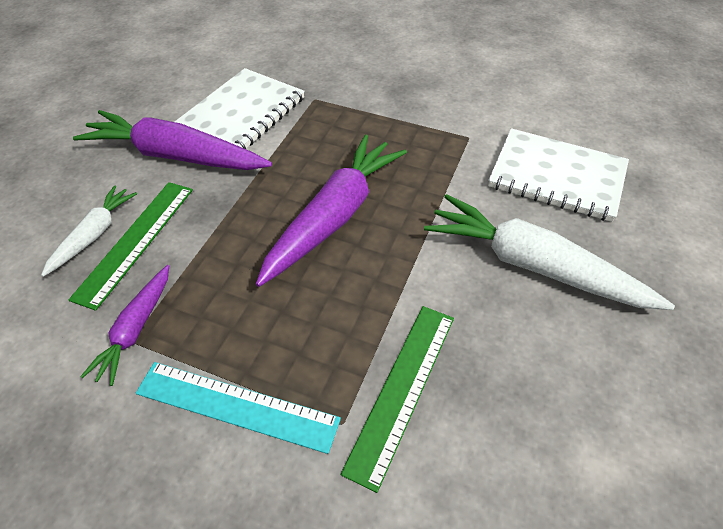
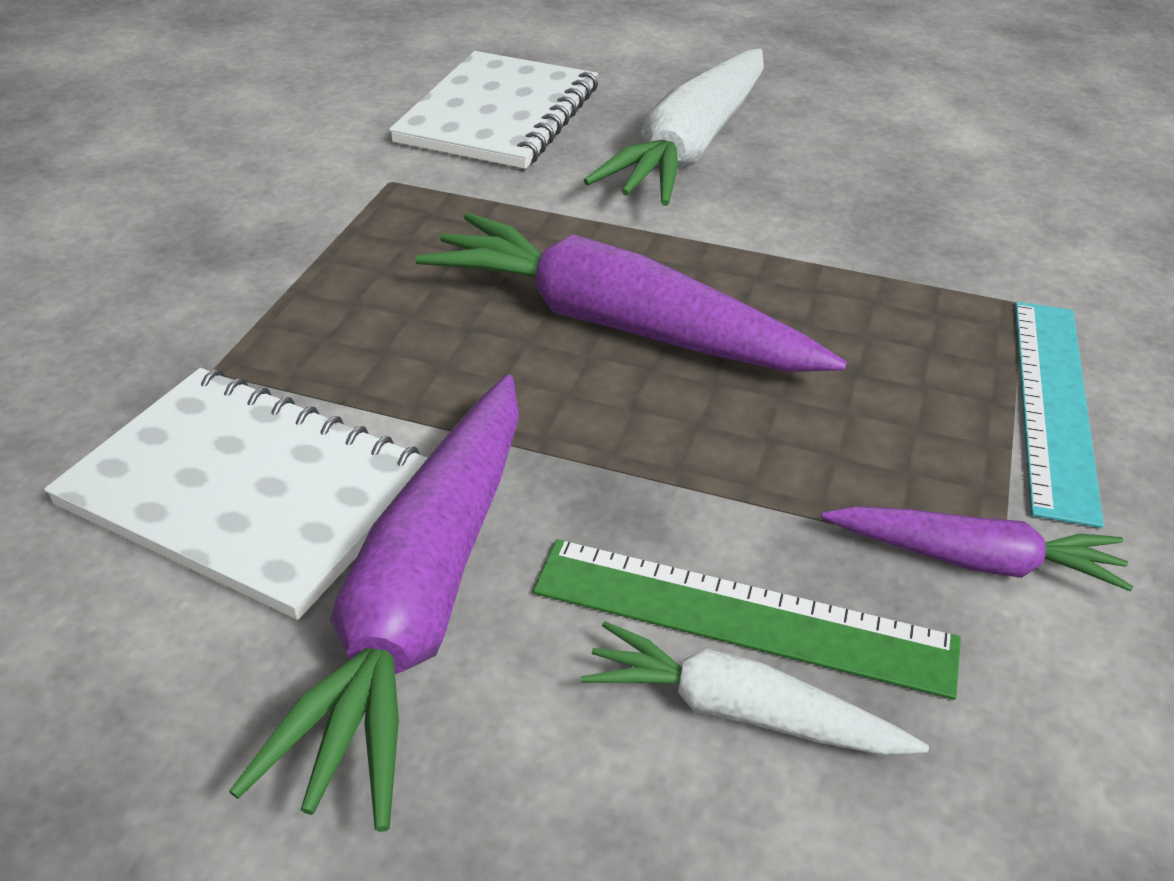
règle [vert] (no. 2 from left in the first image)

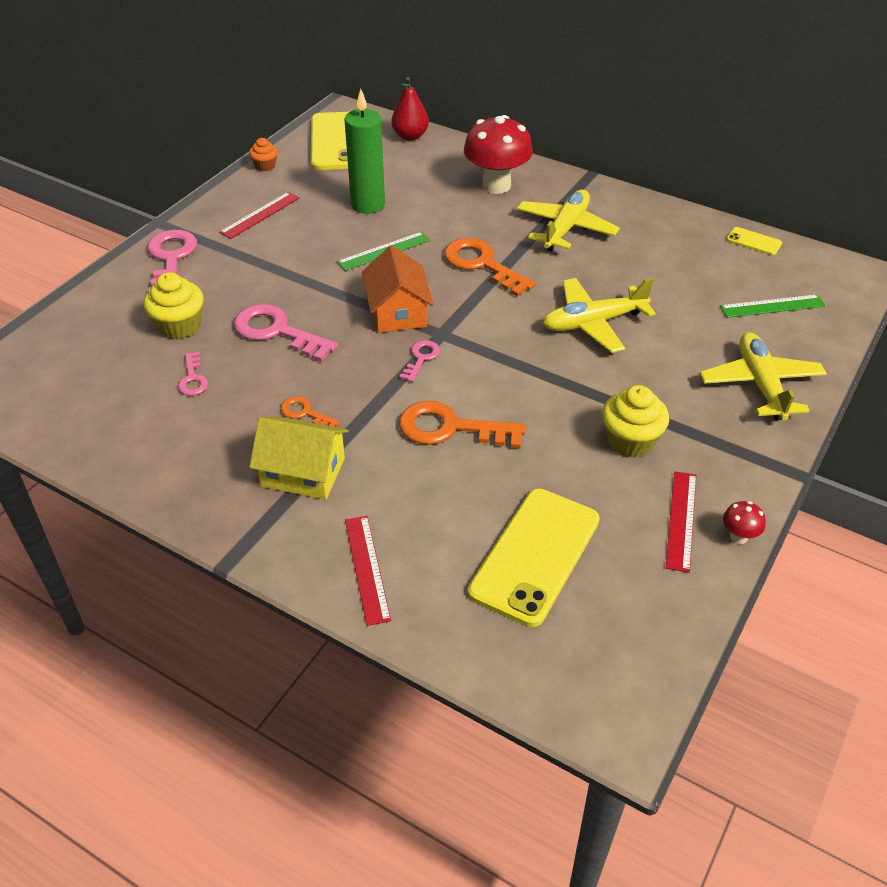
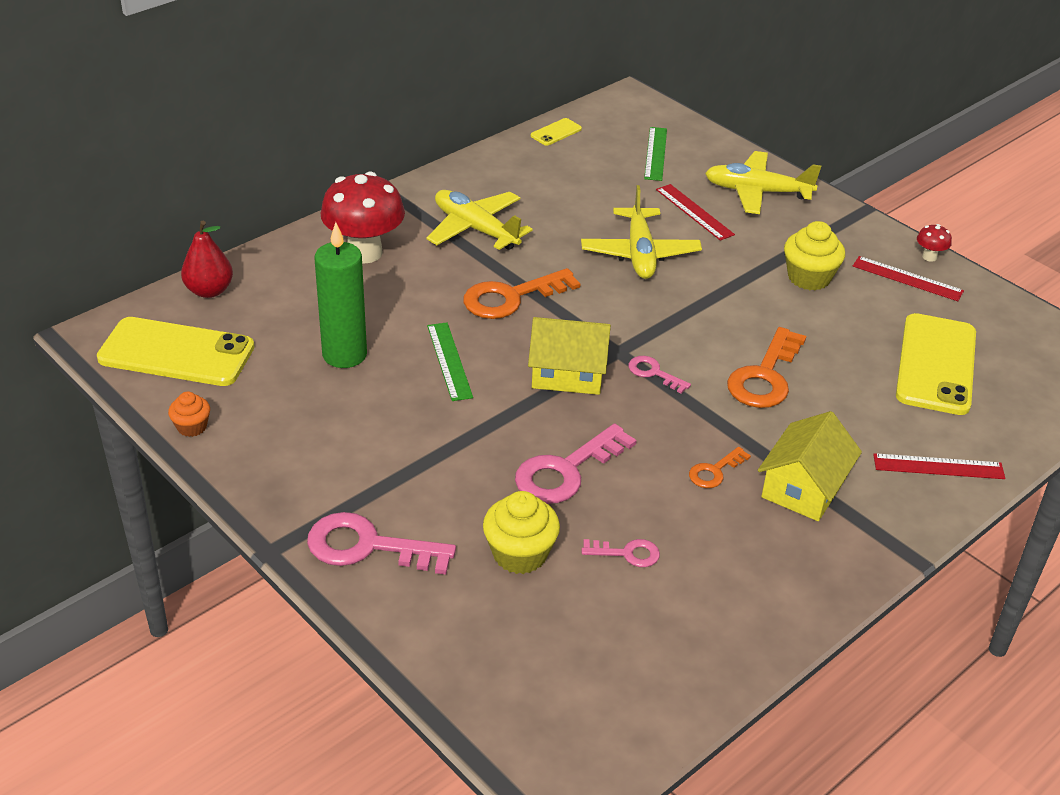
maison [jaune] (no. 1 from left); règle [rouge] (no. 1 from left); téléphone [jaune] (no. 3 from left)

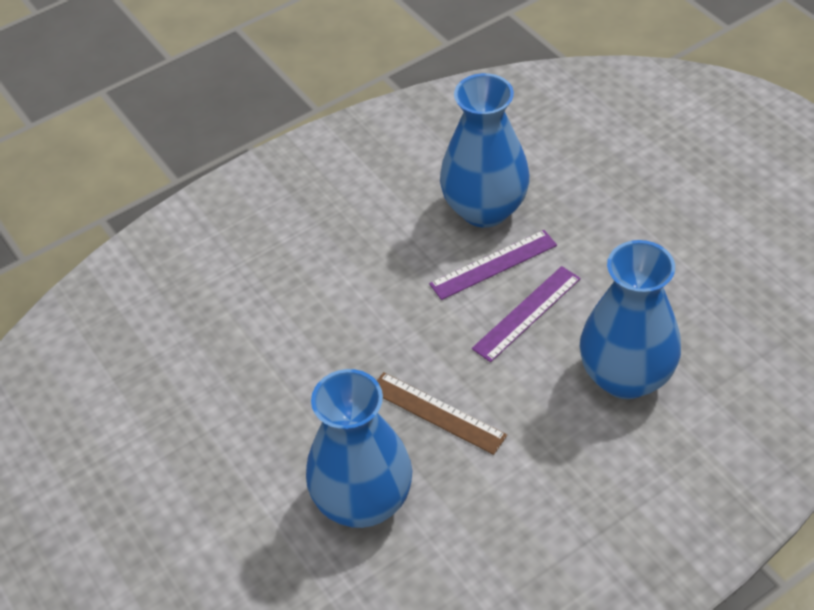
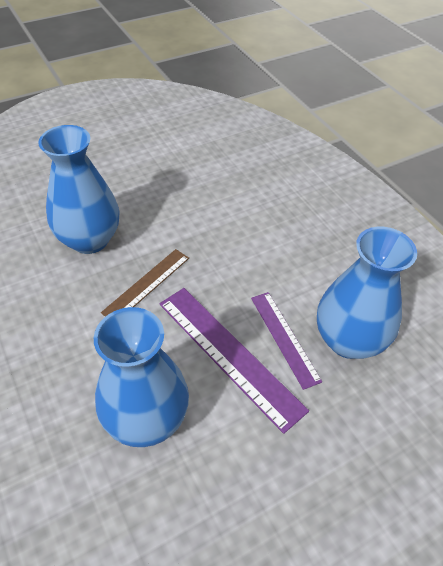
règle [violet] (no. 1 from left)

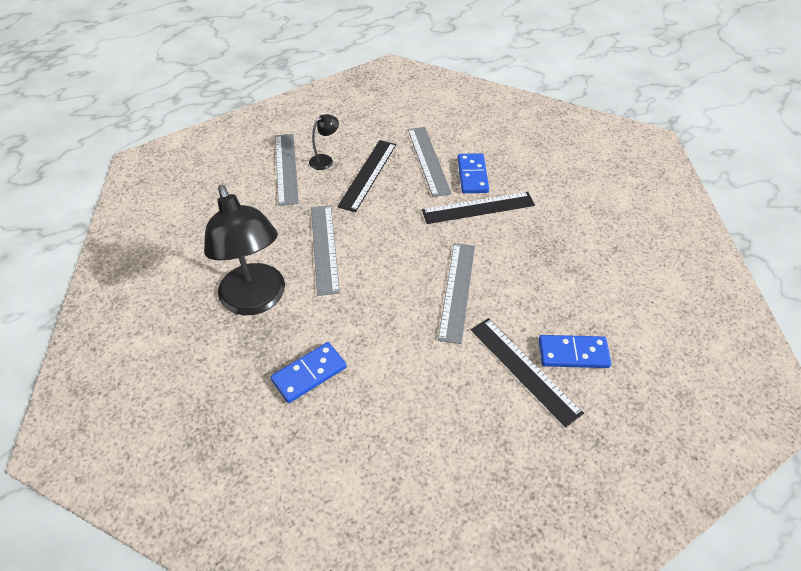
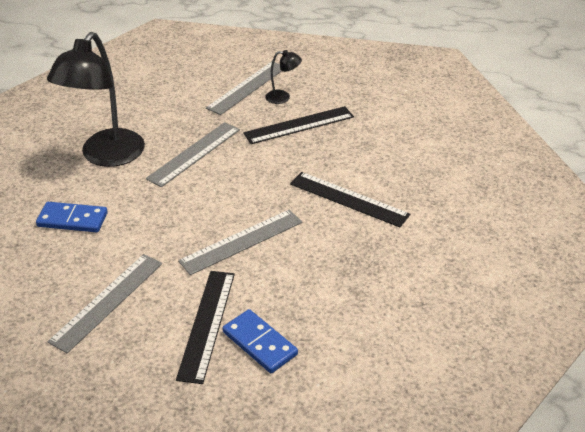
règle [gris] (no. 1 from left); domino [bleu] (no. 2 from left in the first image)

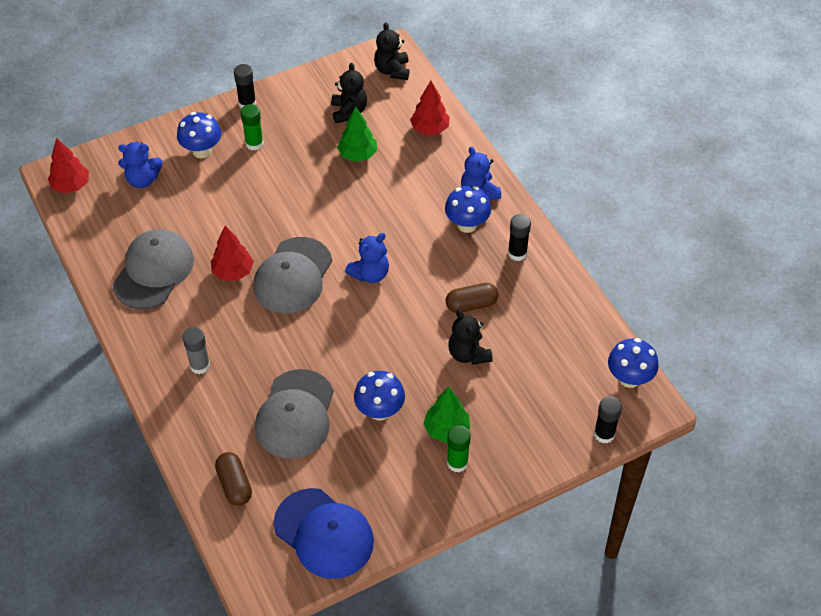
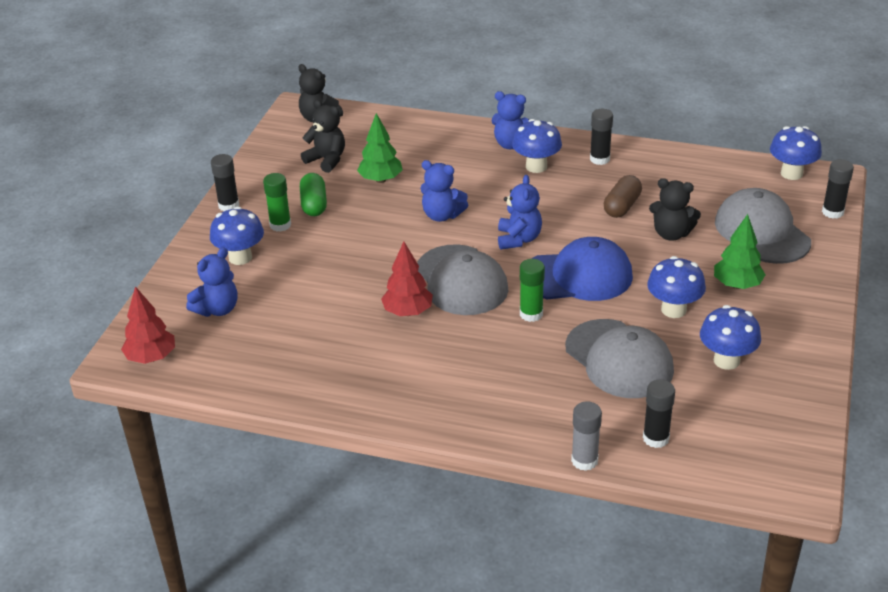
gélule [vert]; ours en peluche [bleu] (no. 2 from left); bâton de colle [vert] (no. 2 from left); casquette [bleu]; bâton de colle [gris]; bâton de colle [noir] (no. 3 from left); champignon [bleu] (no. 4 from left); casquette [gris] (no. 3 from left); arbre [rouge] (no. 3 from left in the first image)

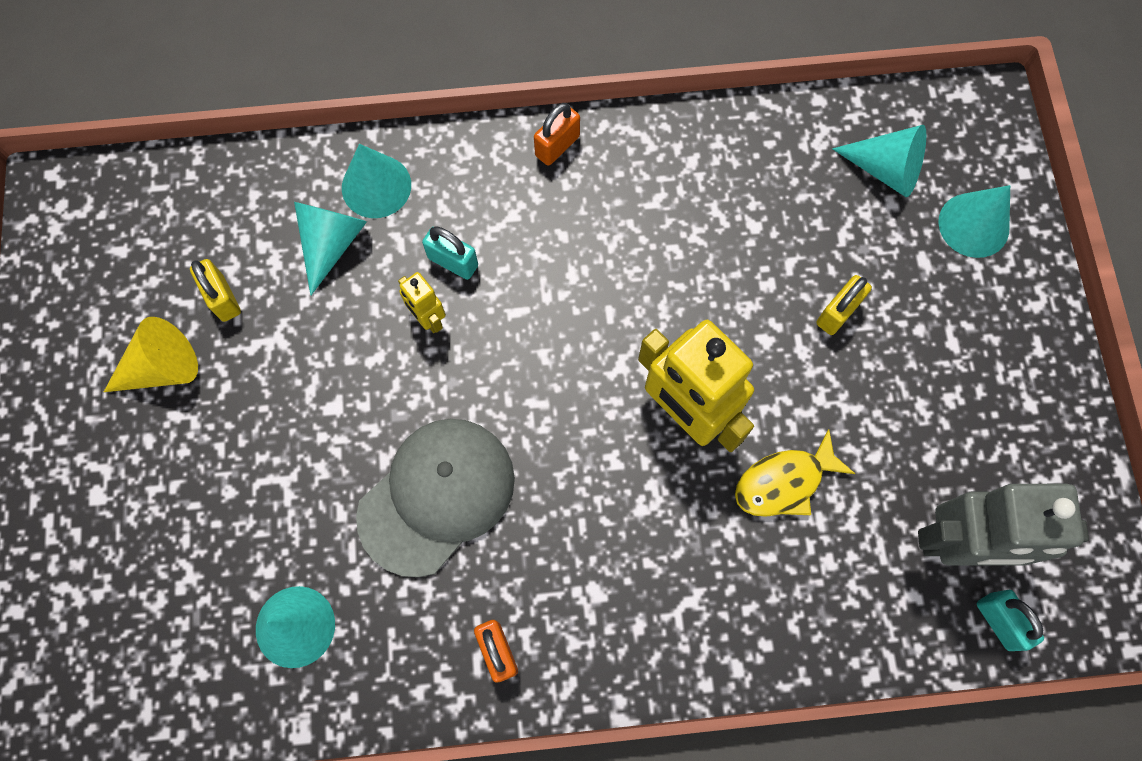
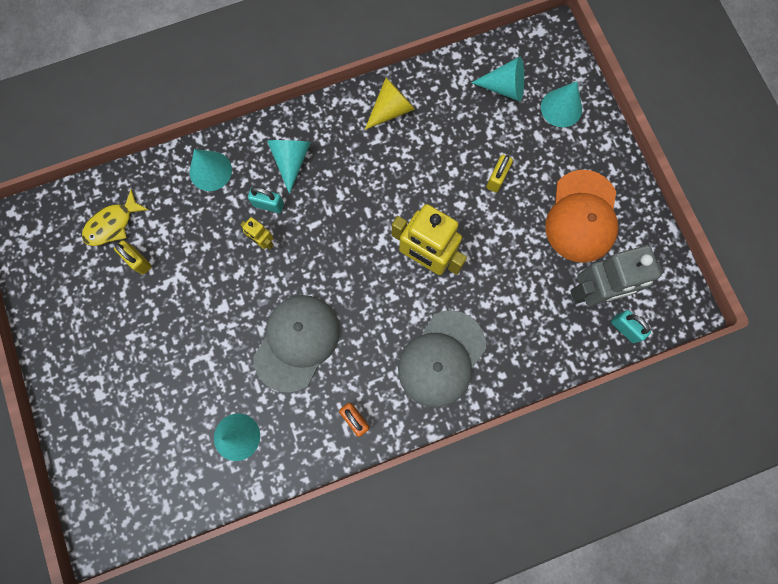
poisson [jaune]; cône [turquoise] (no. 3 from left); cône [jaune]; casquette [gris] (no. 2 from left); casquette [orange]; cadenas [orange] (no. 2 from left in the first image)

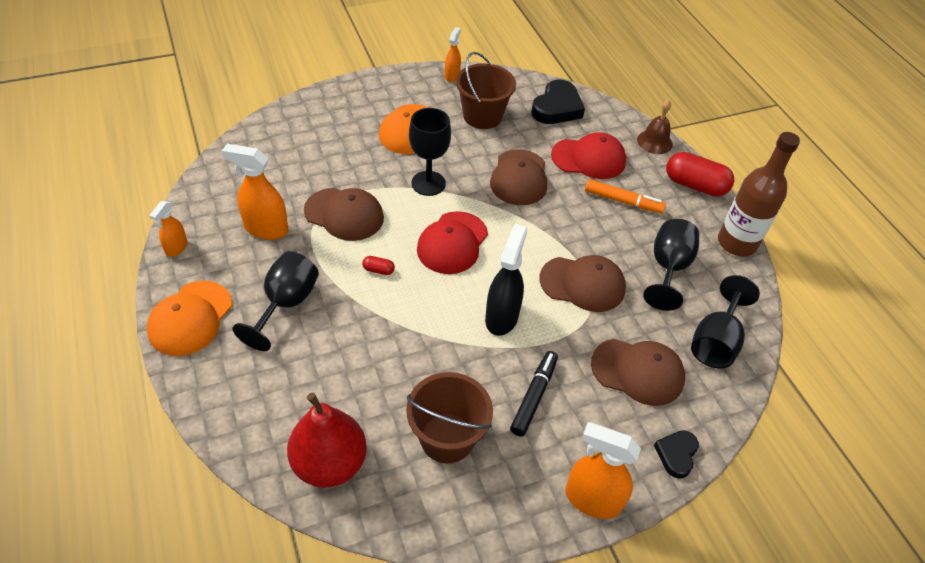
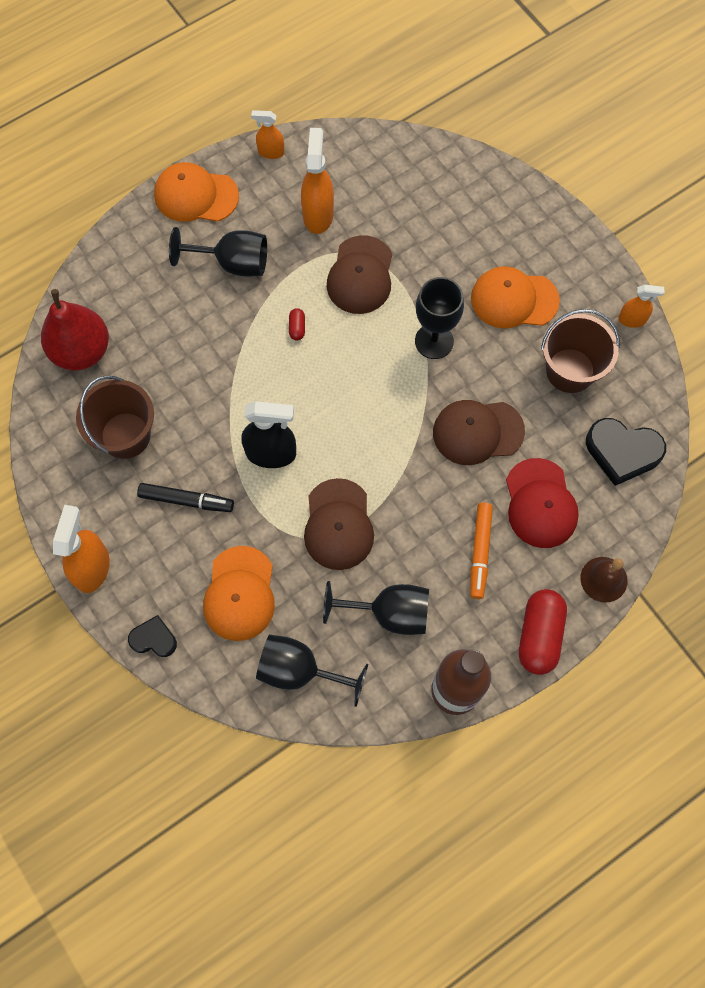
casquette [orange] (no. 2 from left); casquette [rouge] (no. 1 from left in the first image)

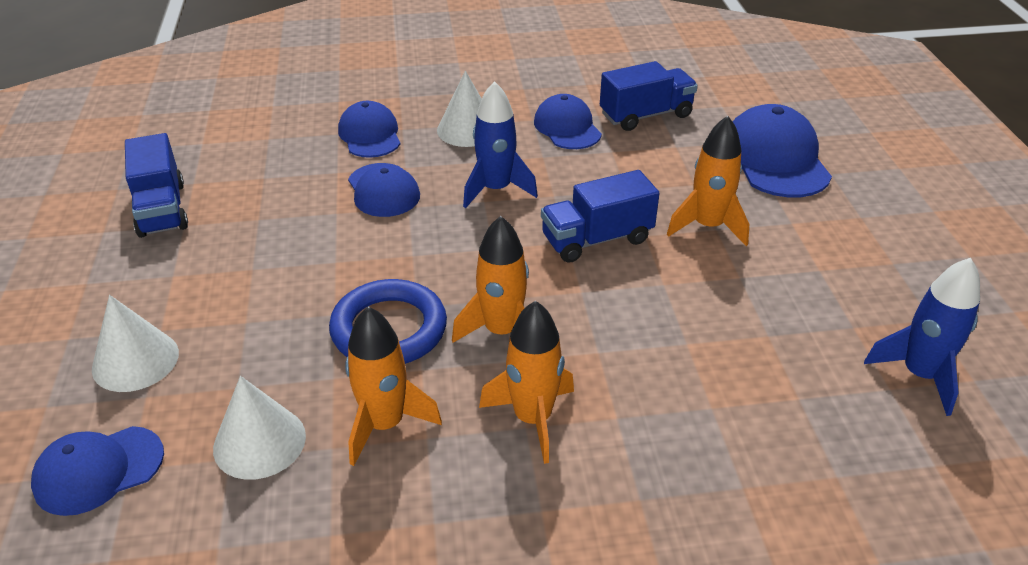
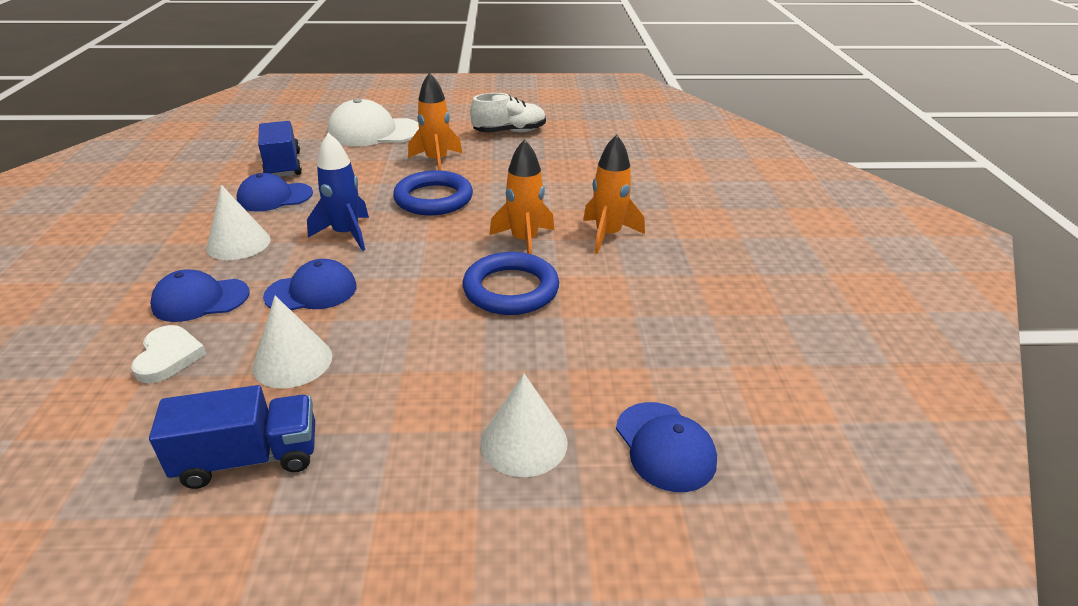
cœur [blanc]; cône [blanc] (no. 2 from left); casquette [blanc]; anneau [bleu] (no. 1 from left); chaussure [blanc]; fusée [orange] (no. 1 from left in the first image); fusée [bleu] (no. 2 from left in the first image)

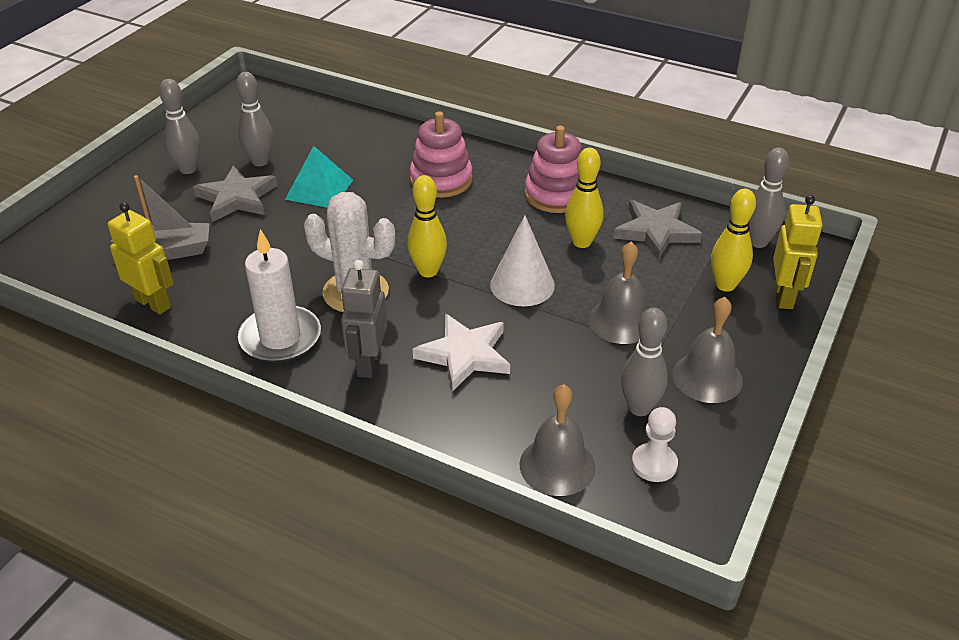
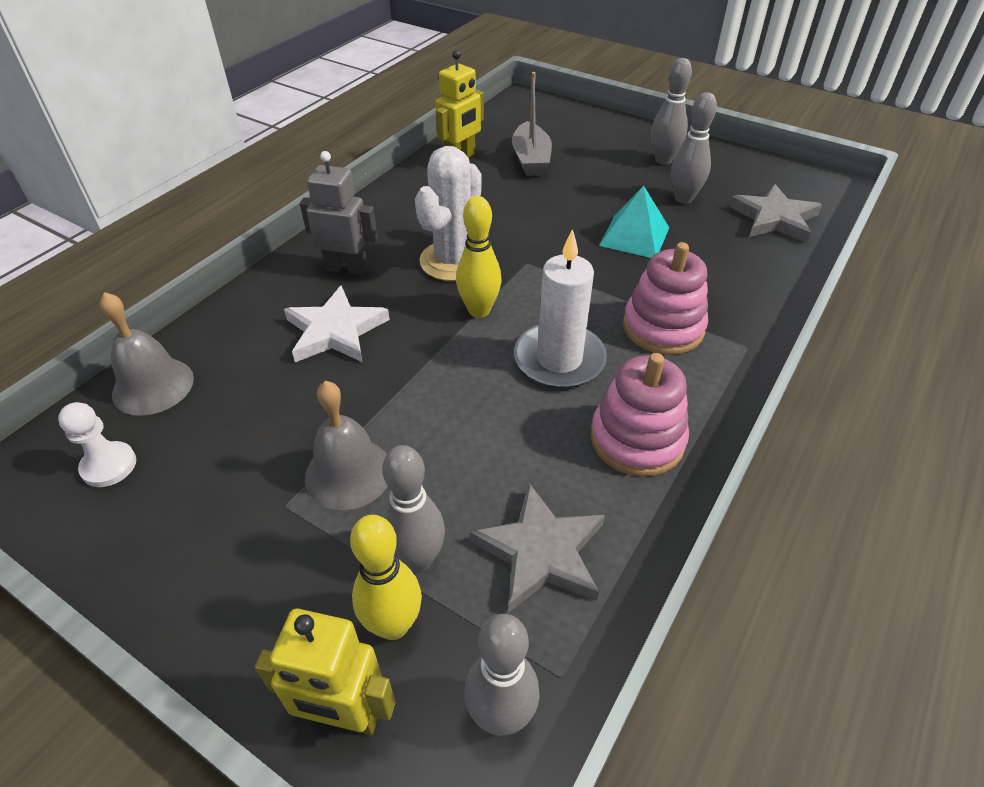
quille [gris] (no. 1 from left); bougie [blanc]; étoile [gris] (no. 2 from left); cône [blanc]; quille [jaune] (no. 2 from left in the first image); cloche [gris] (no. 3 from left in the first image)

